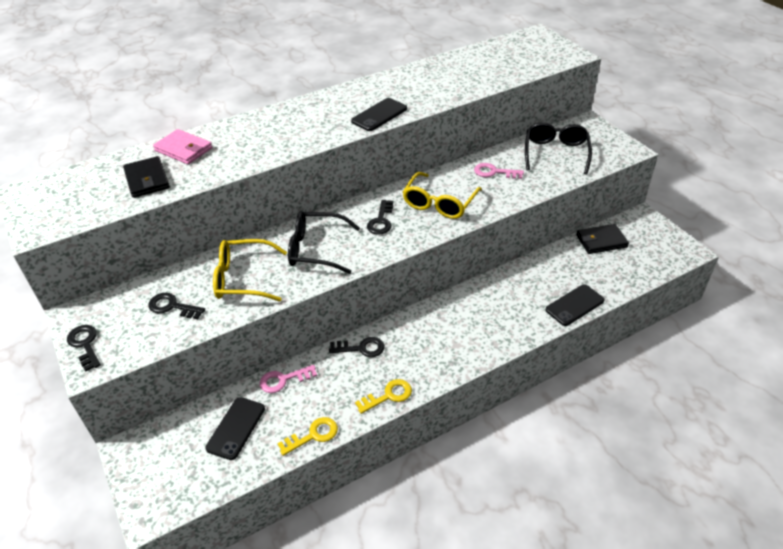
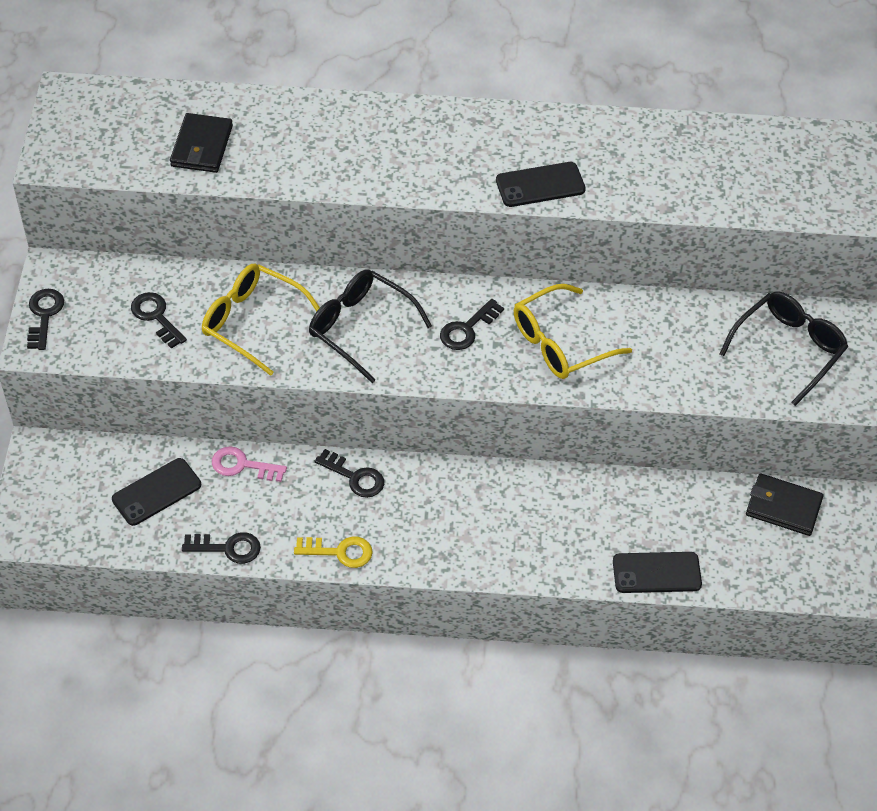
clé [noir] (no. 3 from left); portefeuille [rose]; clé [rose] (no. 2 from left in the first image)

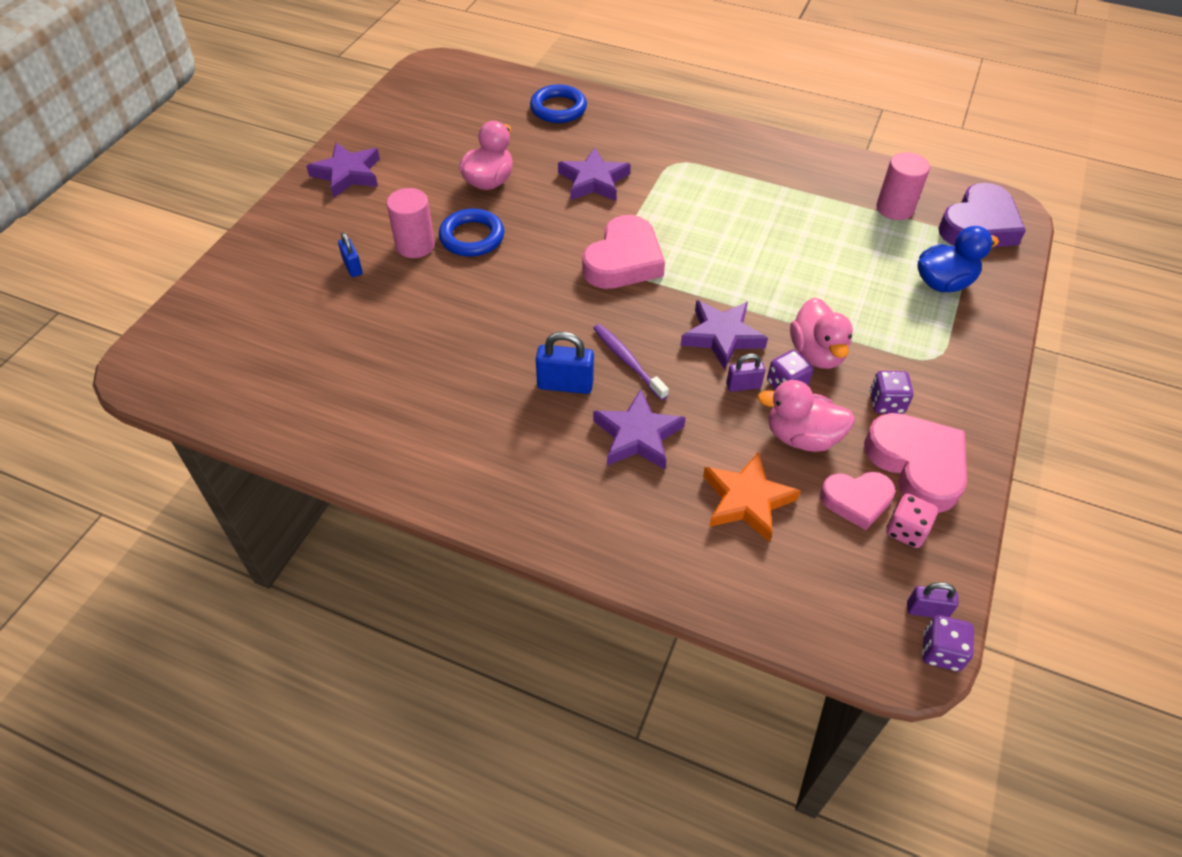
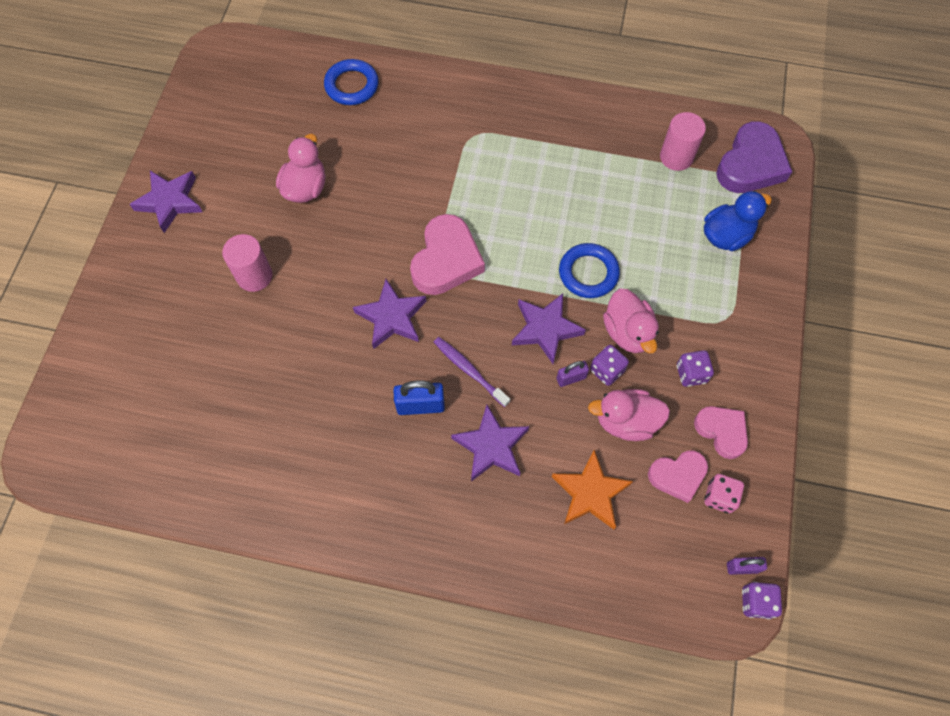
étoile [violet] (no. 2 from left); anneau [bleu] (no. 2 from left); cœur [rose] (no. 3 from left); cadenas [bleu] (no. 1 from left in the first image)

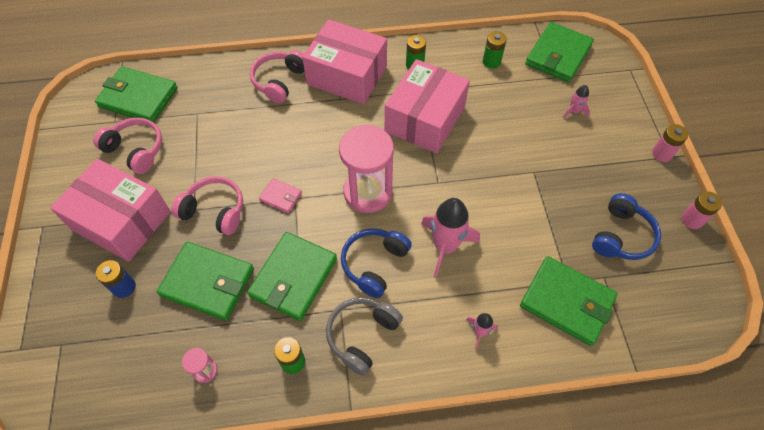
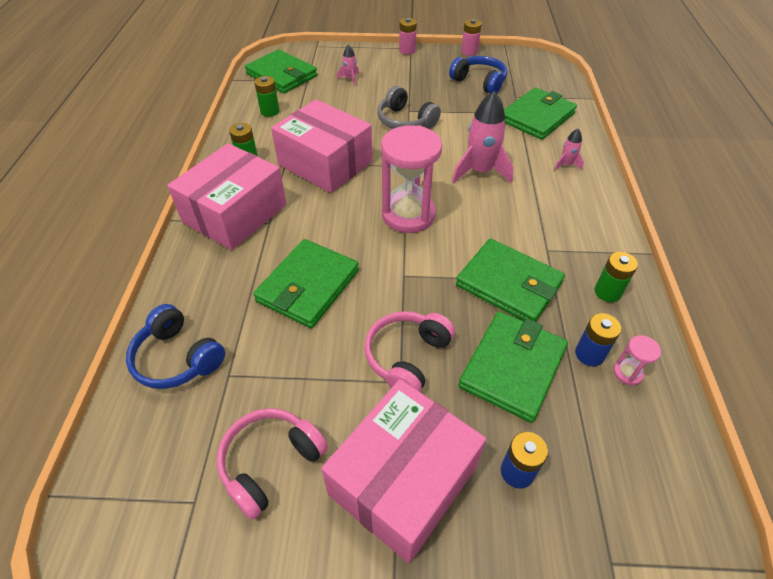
casque audio [bleu] (no. 1 from left); portefeuille [vert] (no. 2 from left); casque audio [gris]; pile [bleu] (no. 2 from left); casque audio [rose] (no. 3 from left in the first image); portefeuille [rose]

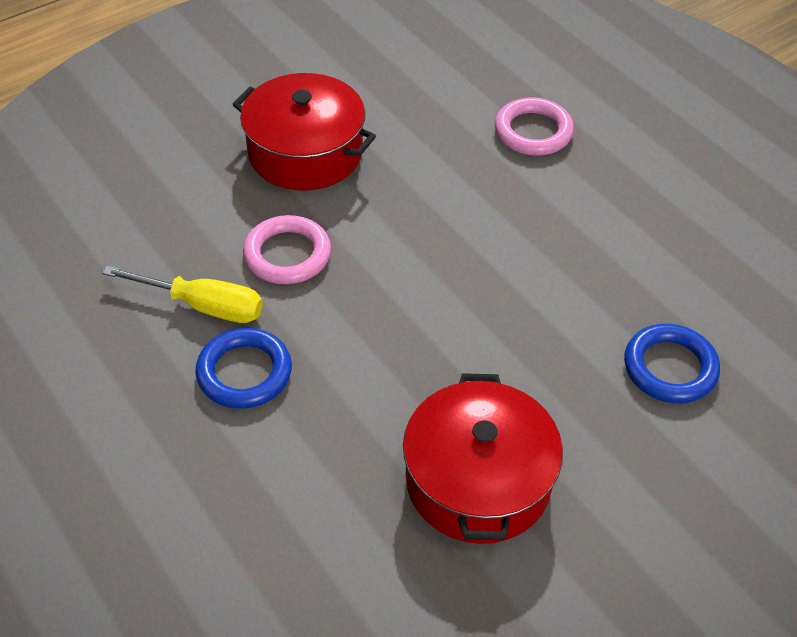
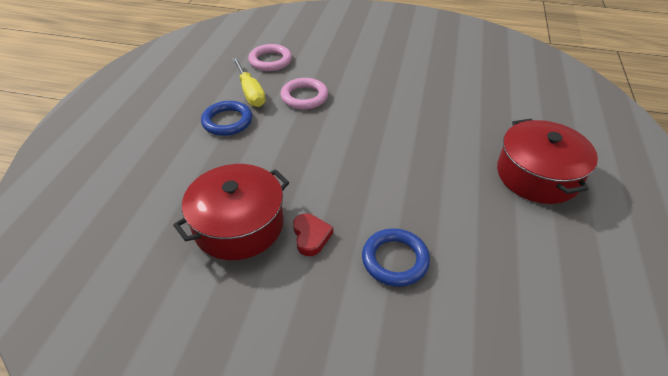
anneau [rose] (no. 1 from left); cœur [rouge]; marmite [rouge] (no. 2 from left)

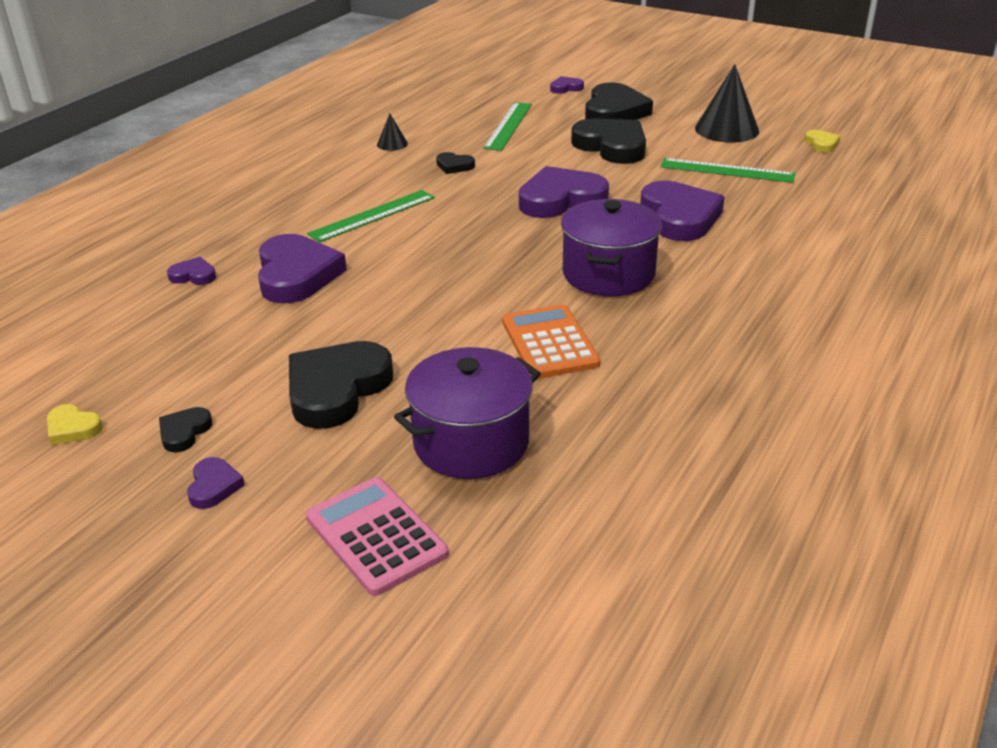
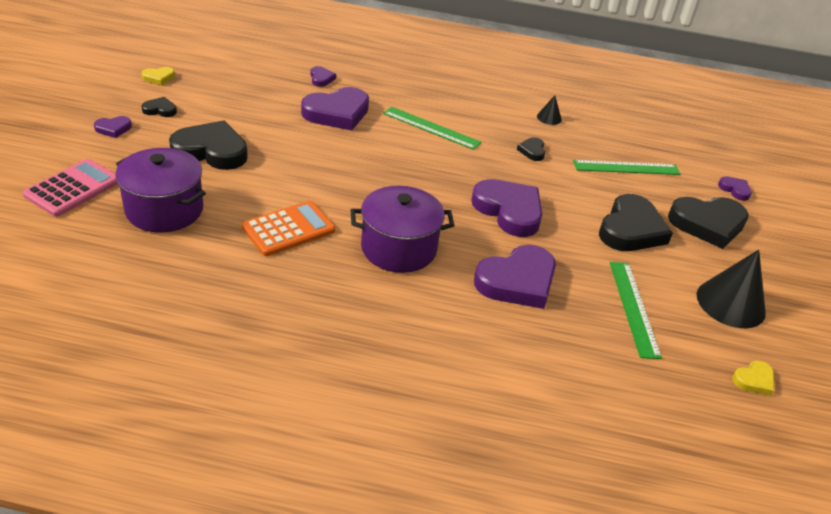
cœur [jaune] (no. 1 from left)

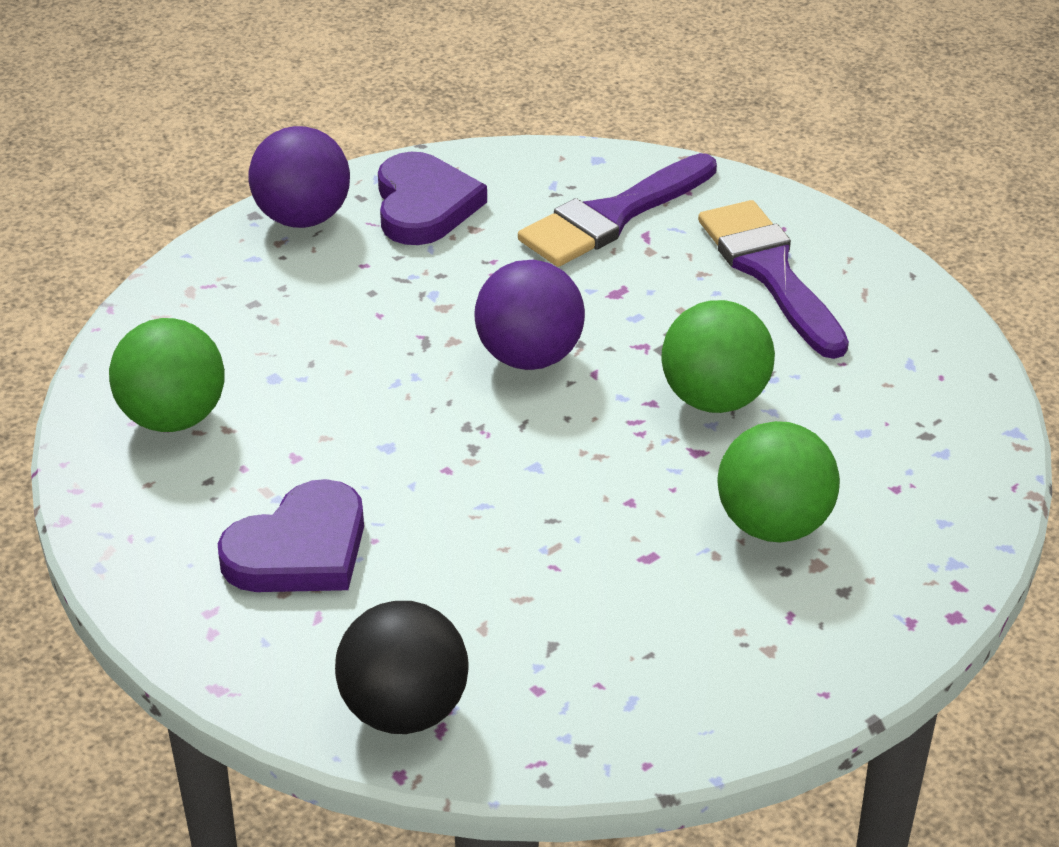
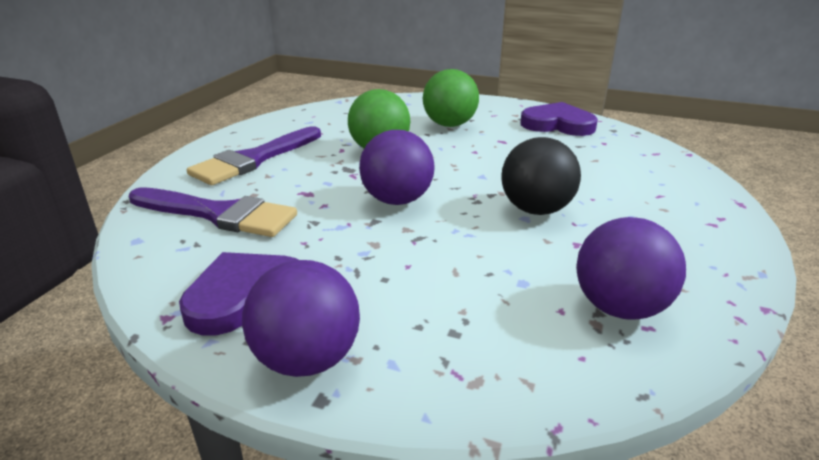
balle [noir]; cœur [violet] (no. 2 from left); balle [violet] (no. 3 from left)

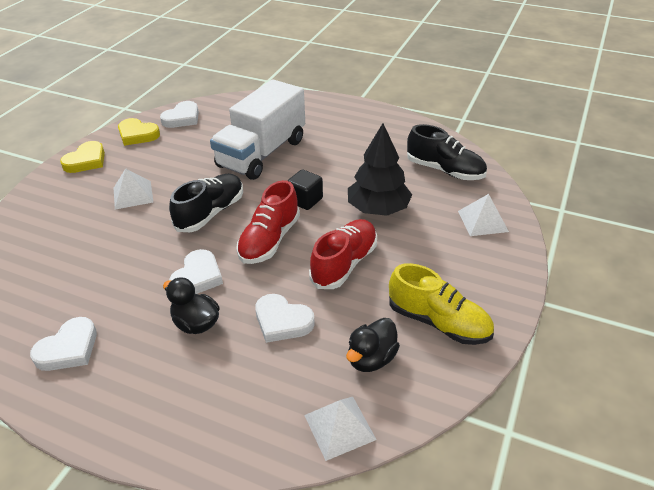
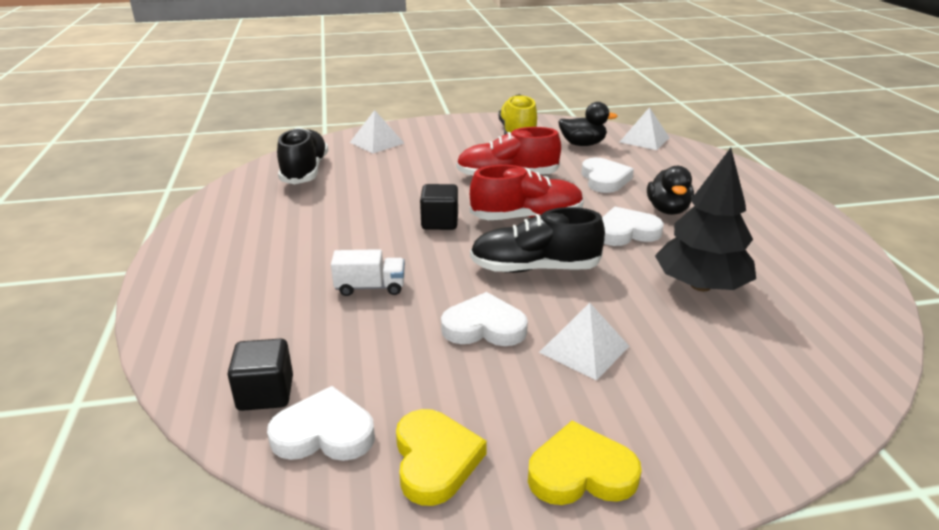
cube [noir] (no. 1 from left); camion [blanc]; cœur [blanc] (no. 2 from left); arbre [noir]

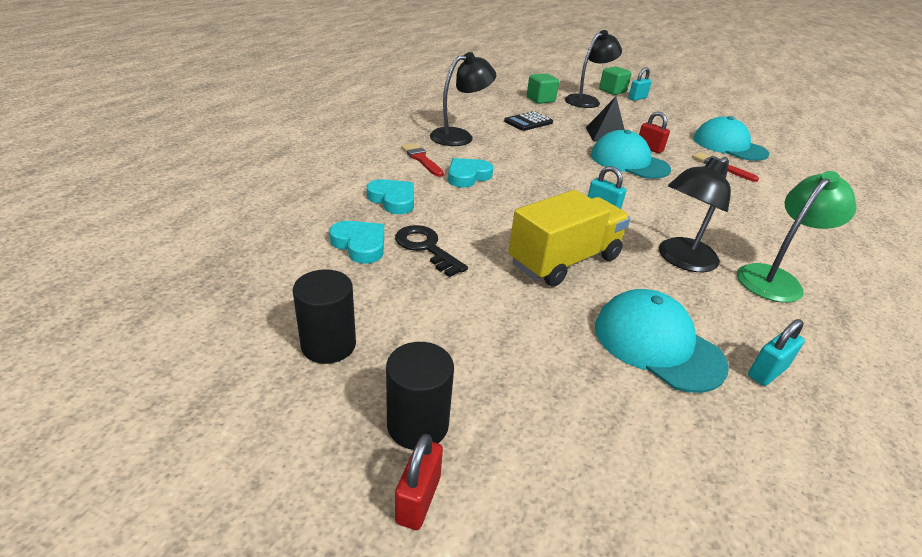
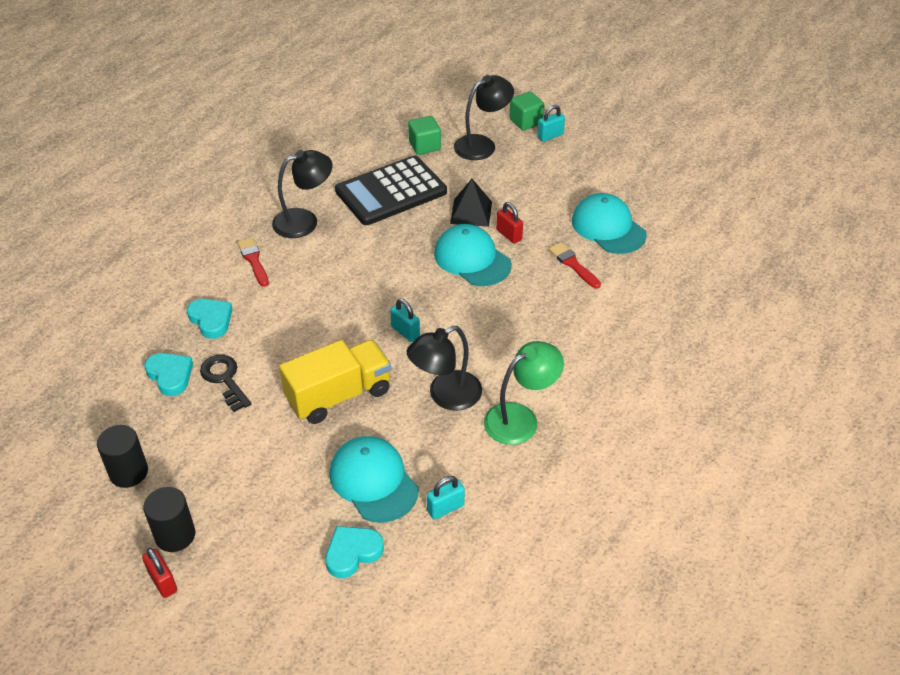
cadenas [rouge] (no. 1 from left); cœur [turquoise] (no. 3 from left); calculatrice [noir]

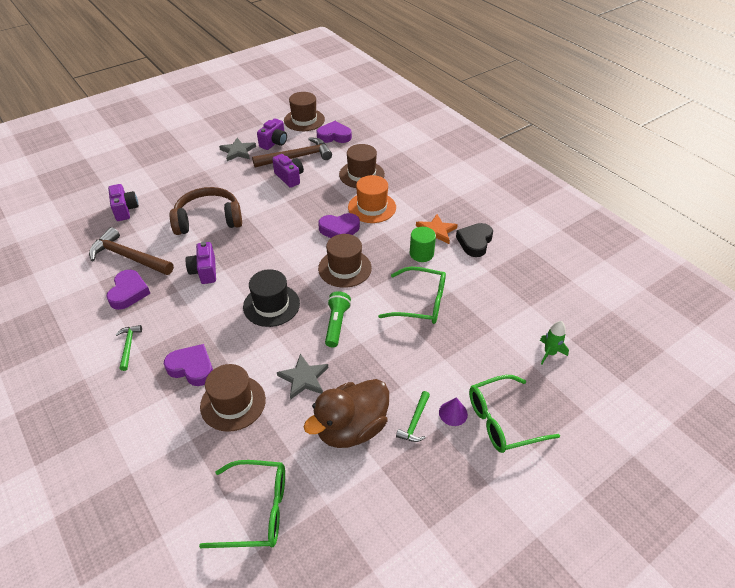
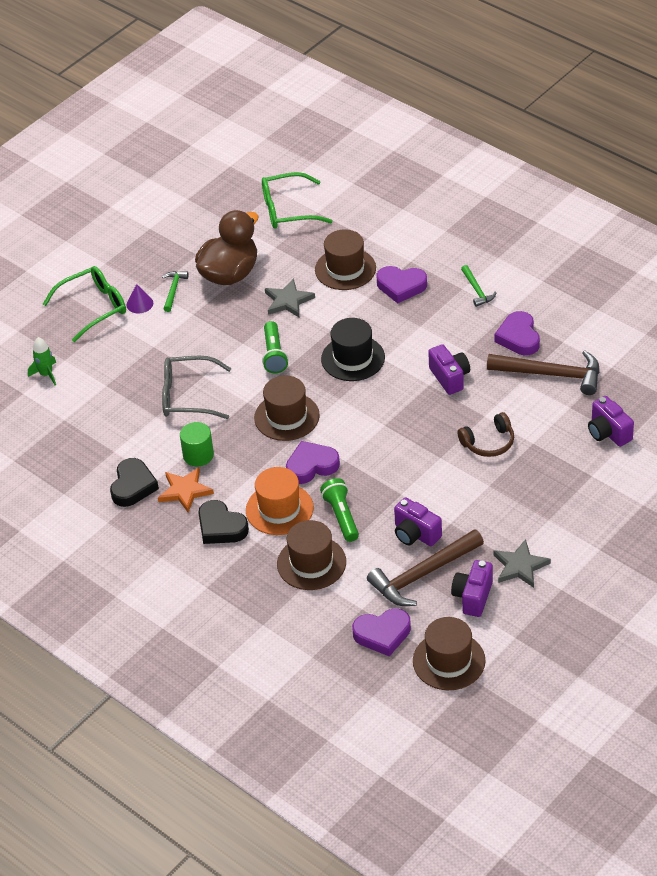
lunettes [gris]; cœur [noir] (no. 2 from left); lampe de poche [vert] (no. 2 from left); casque audio [marron]

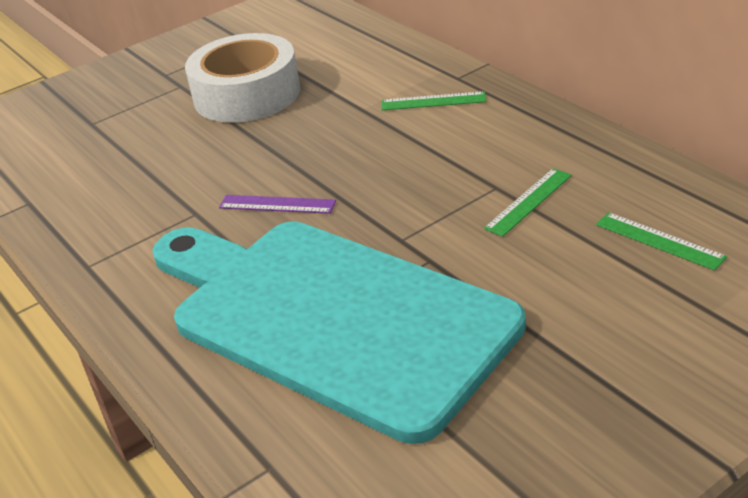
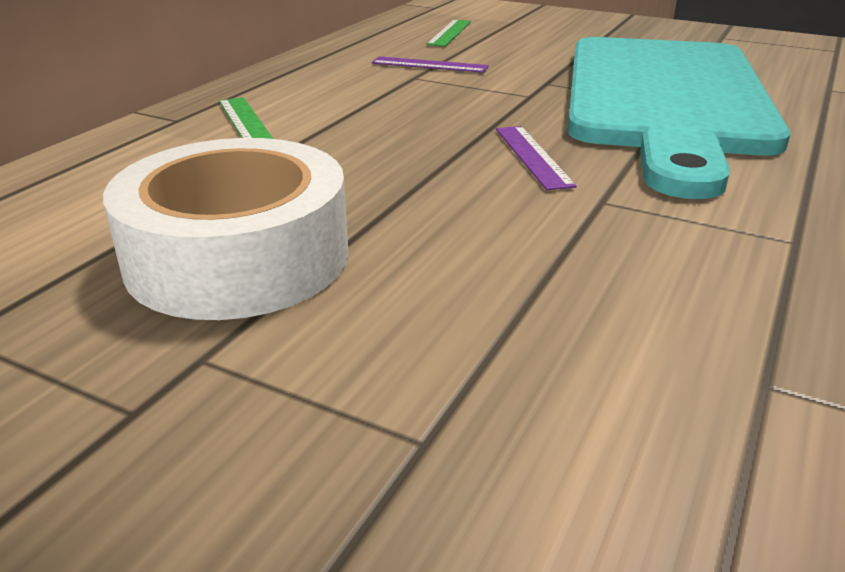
règle [violet] (no. 1 from left)

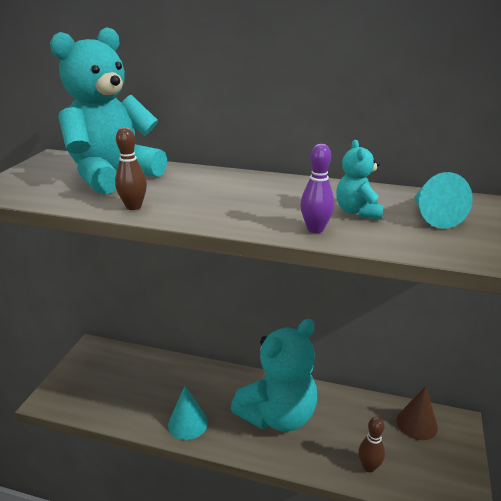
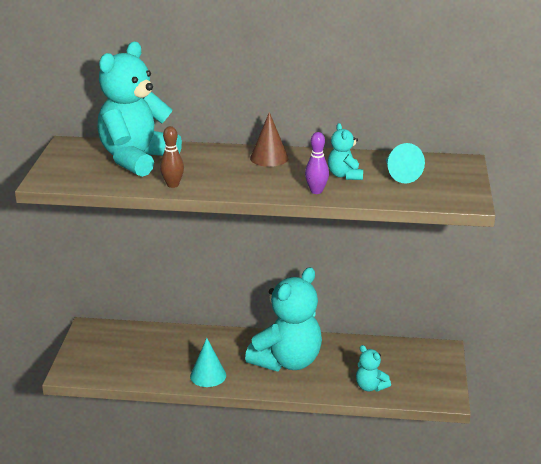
cône [marron]; ours en peluche [turquoise] (no. 4 from left)

